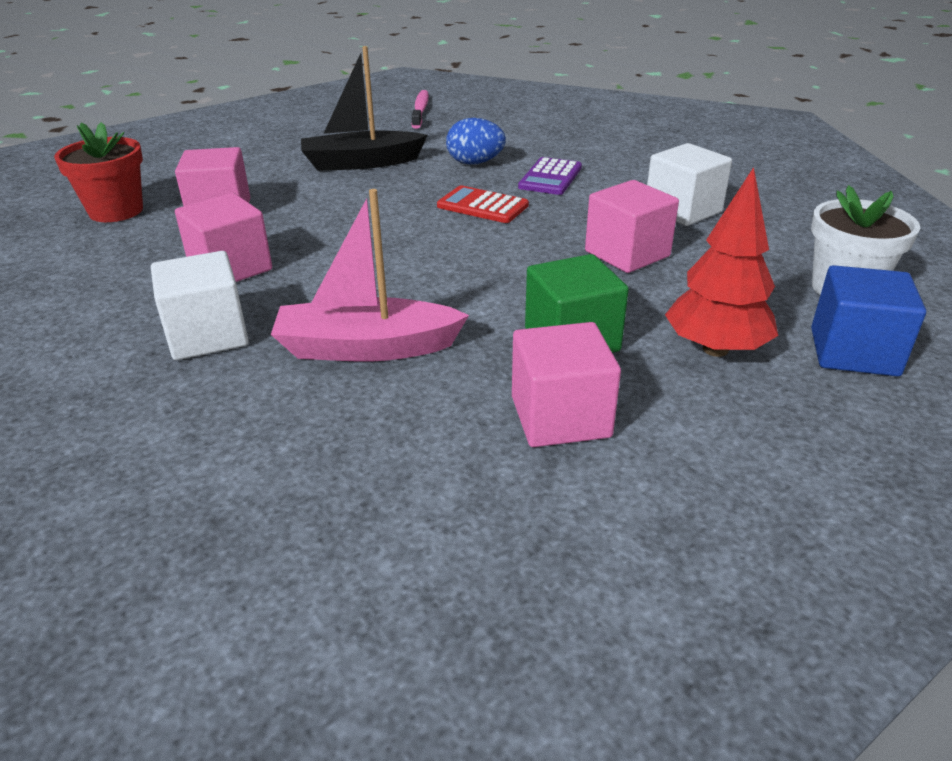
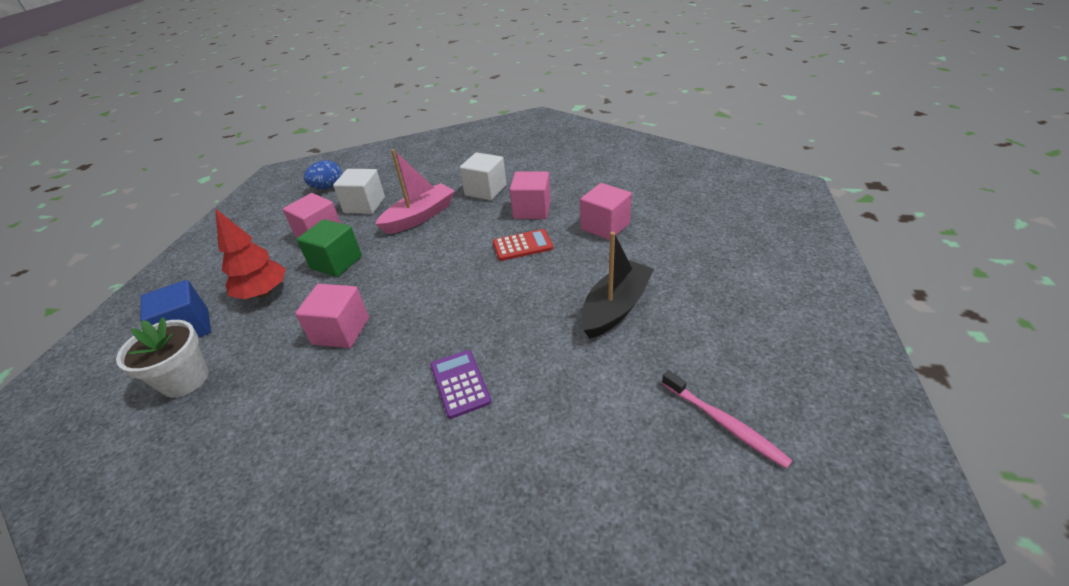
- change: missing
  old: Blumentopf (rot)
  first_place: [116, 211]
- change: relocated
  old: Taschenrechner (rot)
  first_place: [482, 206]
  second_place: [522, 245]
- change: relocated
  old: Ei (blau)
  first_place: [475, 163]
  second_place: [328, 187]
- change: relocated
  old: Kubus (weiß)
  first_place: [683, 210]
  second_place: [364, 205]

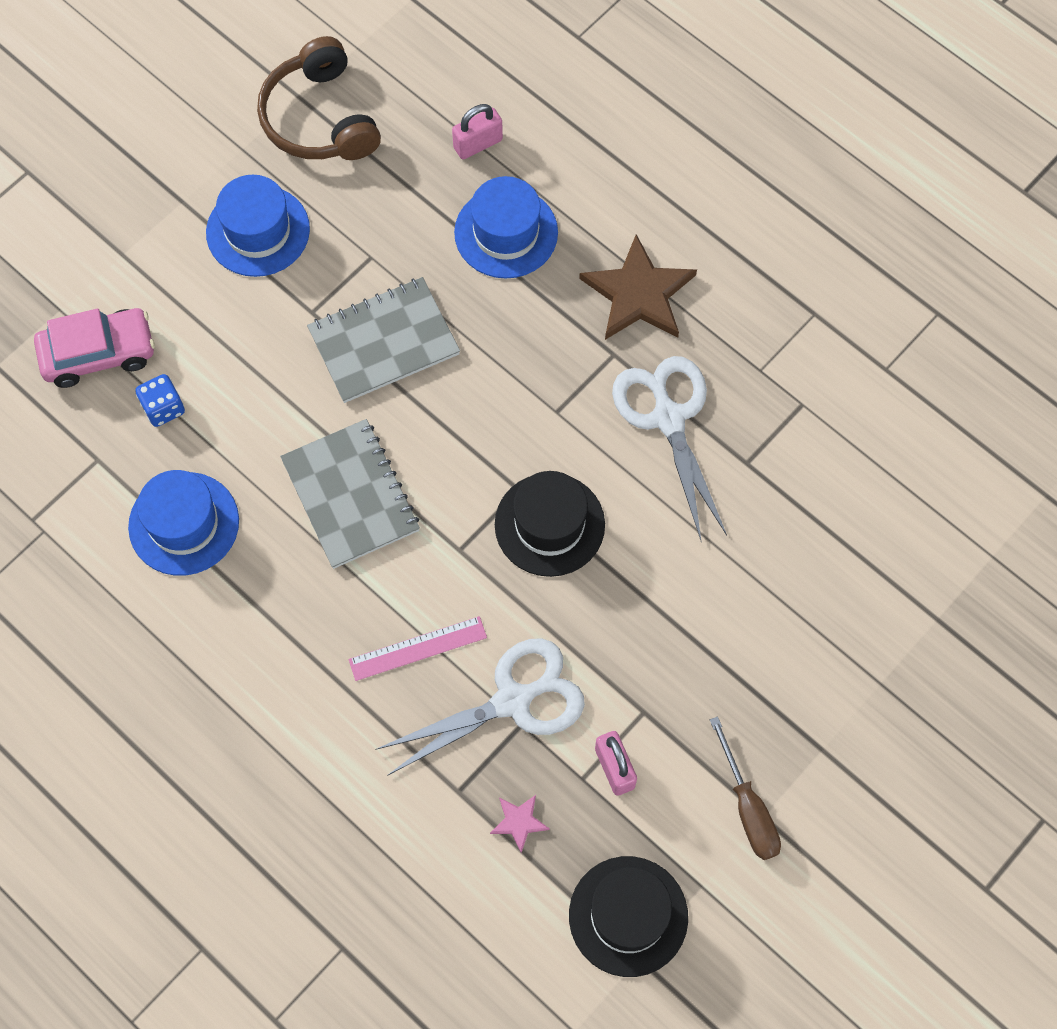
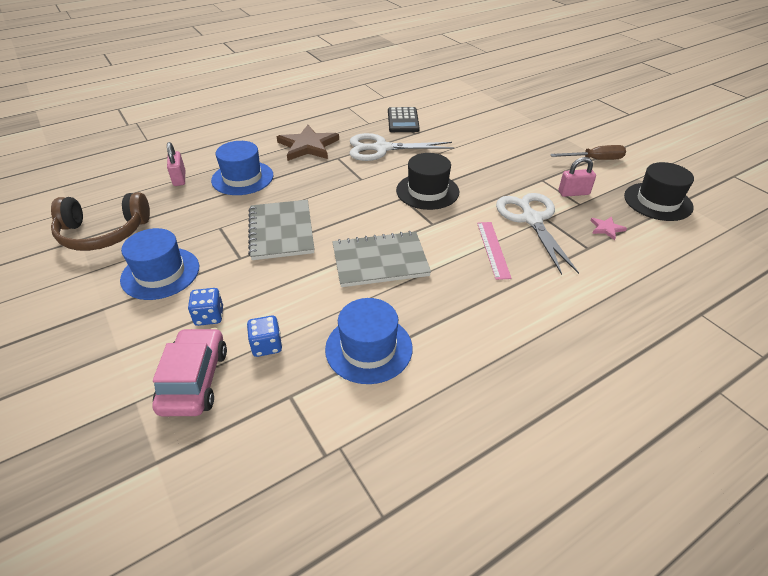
- change: appeared
  new: Spielwürfel (blau)
  second_place: [209, 316]
- change: appeared
  new: Taschenrechner (schwarz)
  second_place: [403, 120]

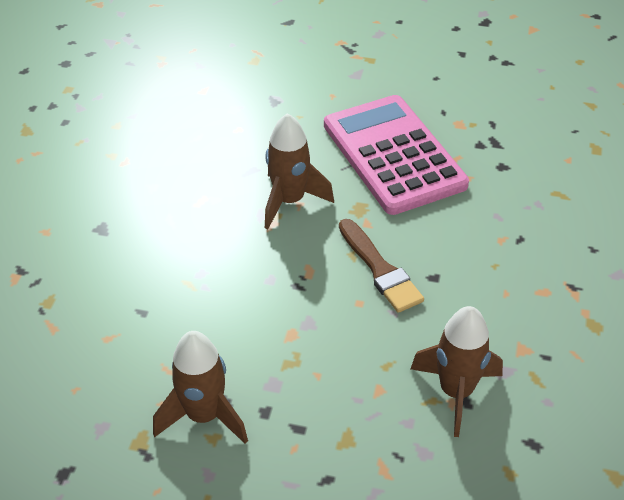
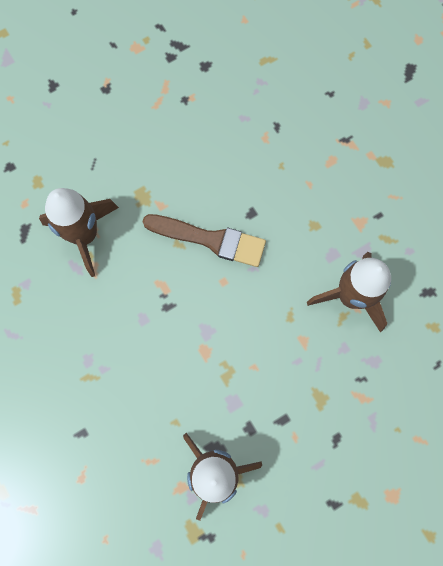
- change: missing
  old: Taschenrechner (rosa)
  first_place: [393, 155]

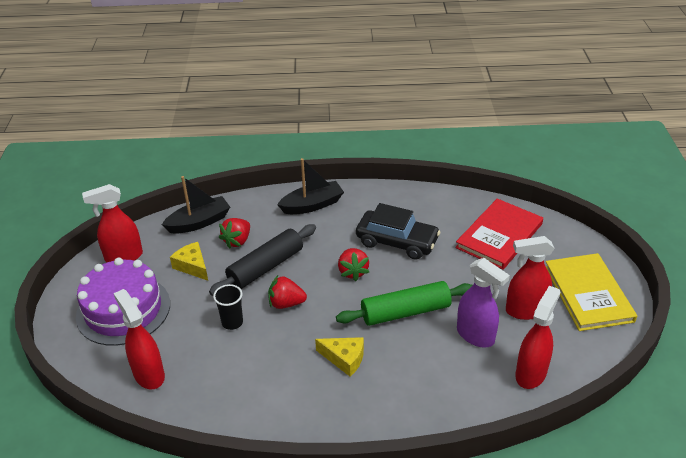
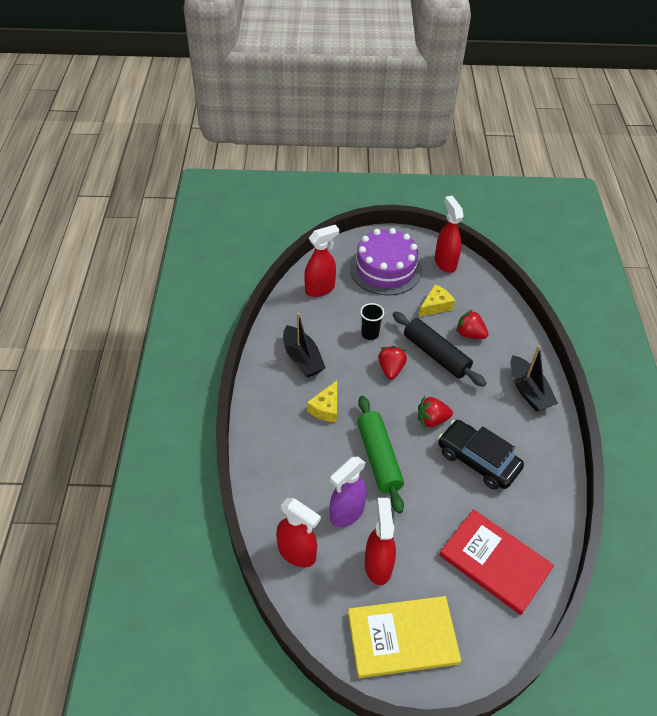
- change: relocated
  old: Boot (schwarz)
  first_place: [199, 222]
  second_place: [302, 358]
- change: spun
  old: Auto (schwarz)
  first_place: [397, 241]
  second_place: [477, 460]
  degrees: 105

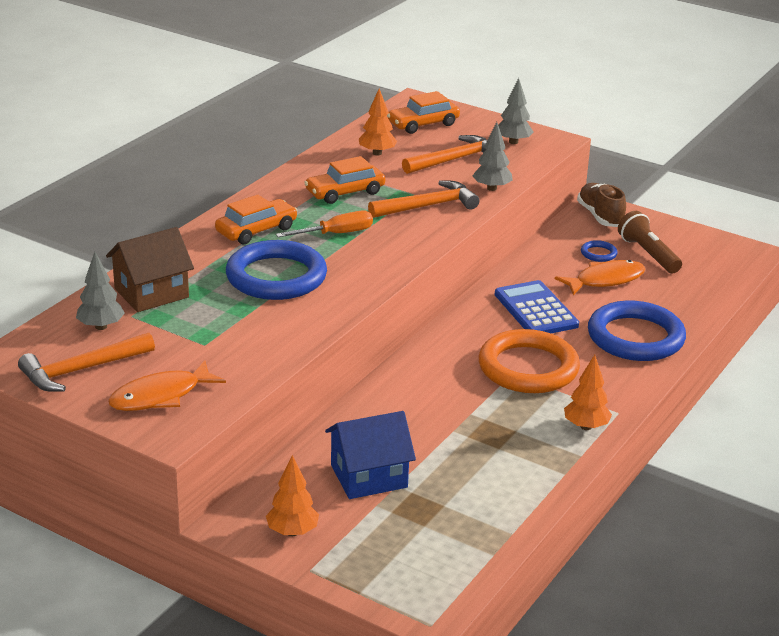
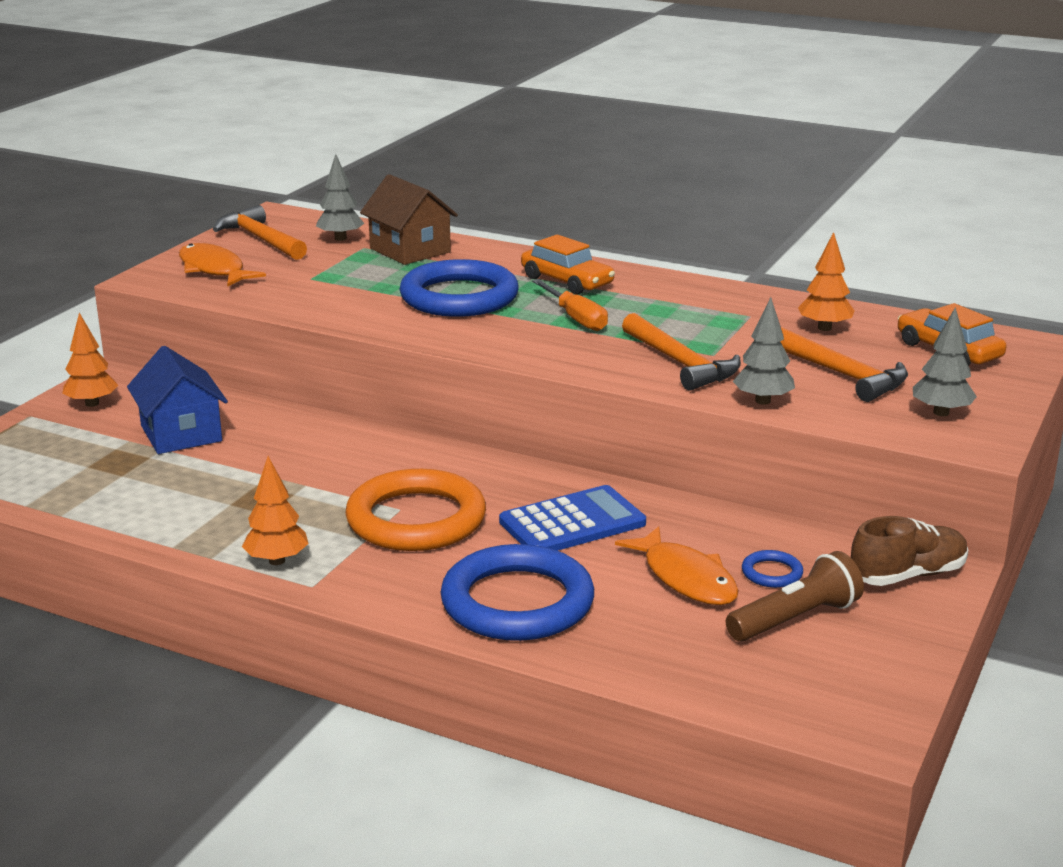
- change: missing
  old: Auto (orange)
  first_place: [345, 192]

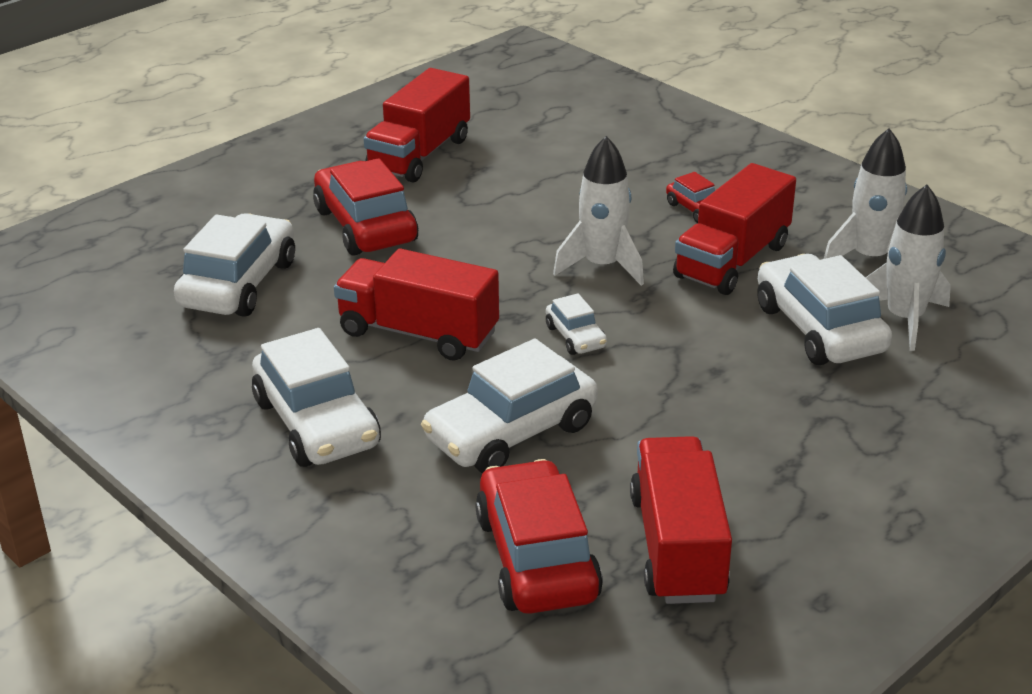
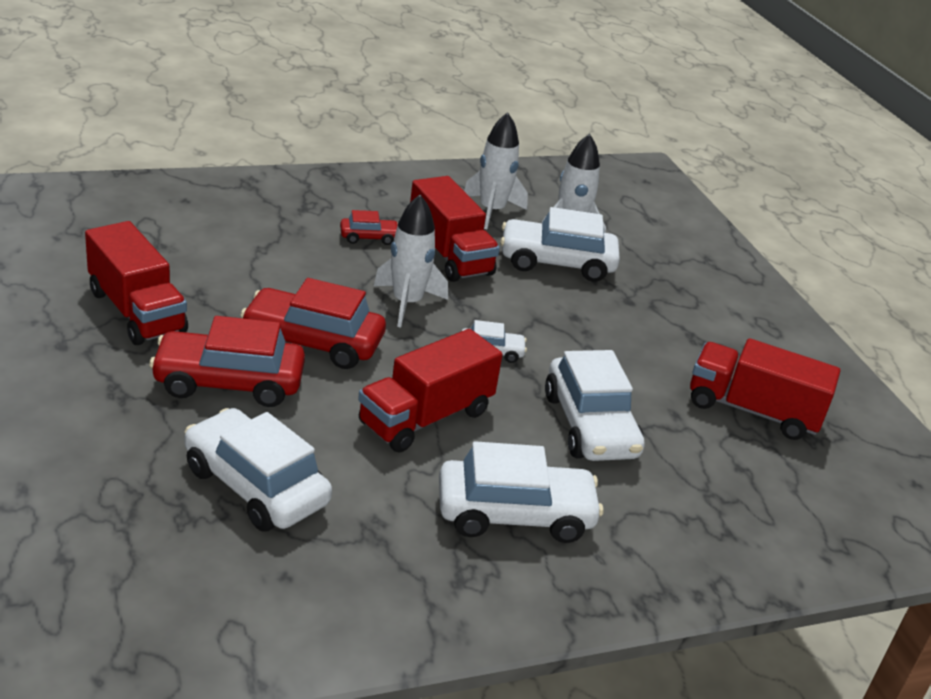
- change: relocated
  old: Auto (rot)
  first_place: [536, 557]
  second_place: [313, 342]

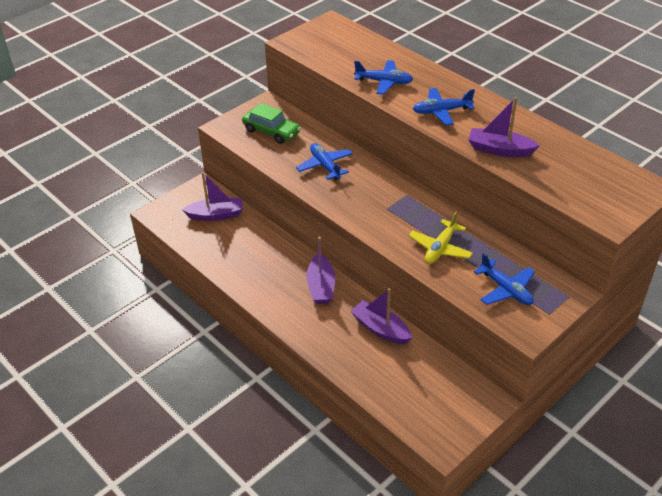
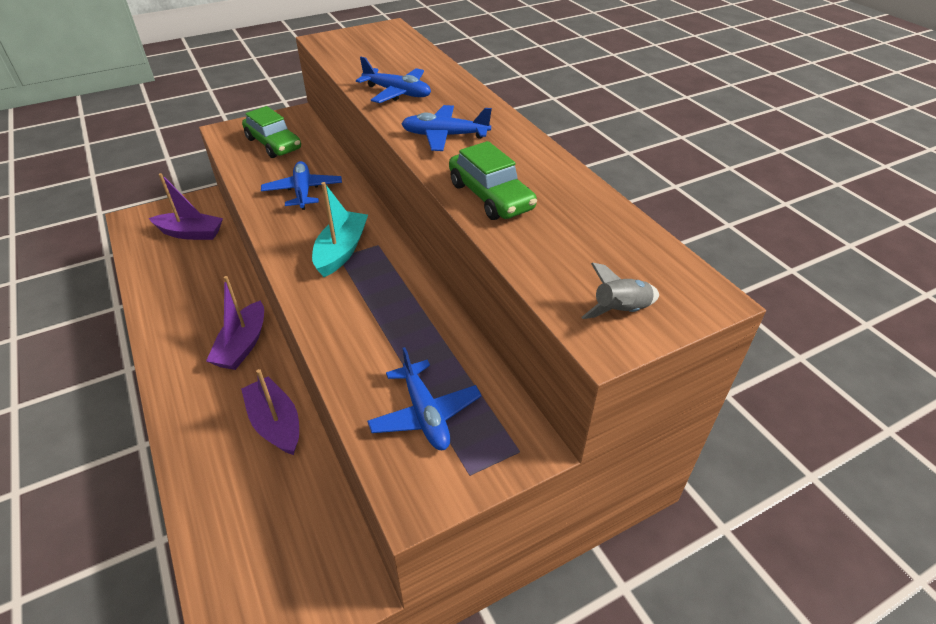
- change: missing
  old: Flugzeug (gelb)
  first_place: [440, 248]
- change: appeared
  new: Boot (türkis)
  second_place: [341, 251]
- change: appeared
  new: Rakete (grau)
  second_place: [621, 311]
- change: exchanged
  old: Boot (lila)
  new: Auto (grün)
  first_place: [499, 150]
  second_place: [490, 196]

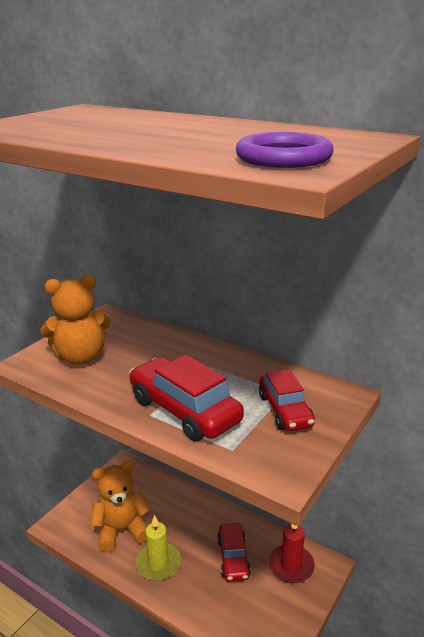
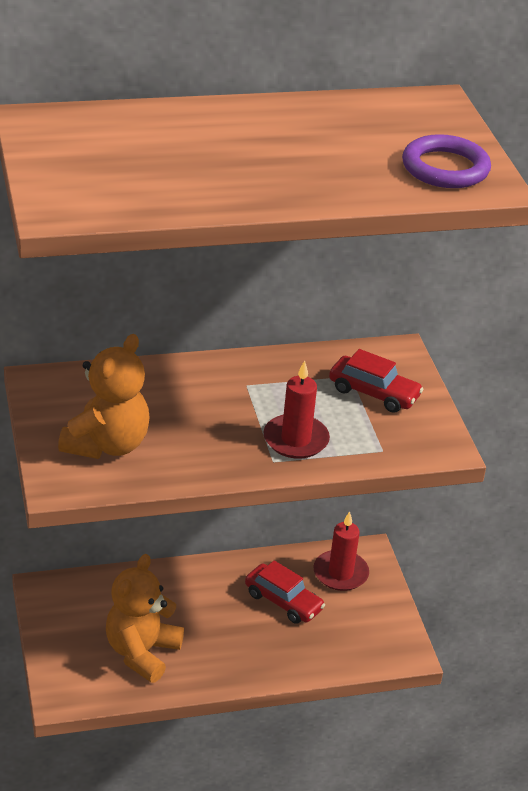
- change: missing
  old: Kerze (gelb)
  first_place: [158, 563]
- change: exchanged
  old: Auto (rot)
  new: Kerze (rot)
  first_place: [184, 410]
  second_place: [296, 440]

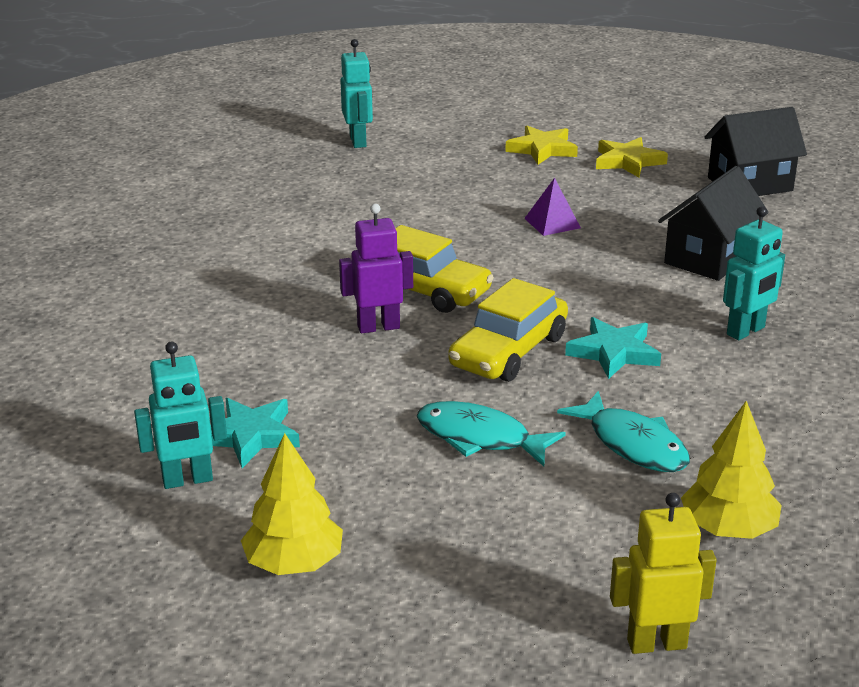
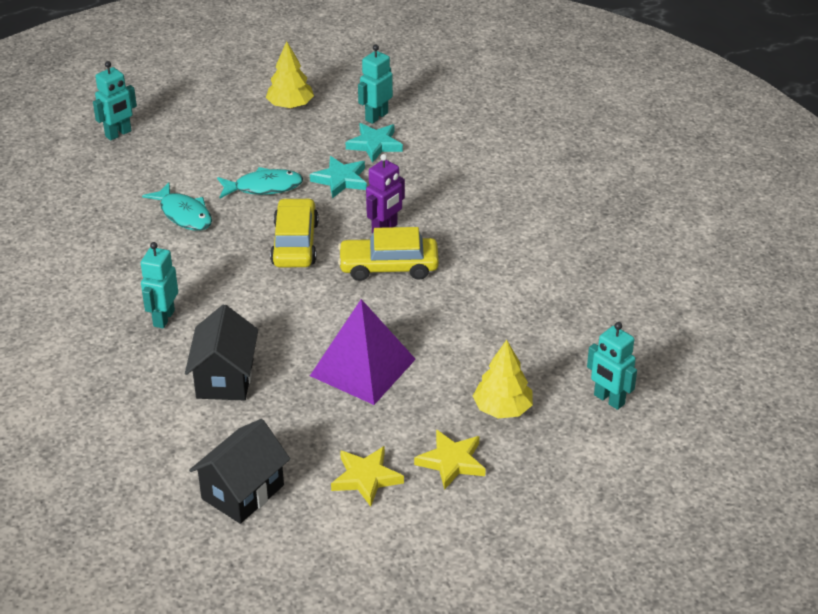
- change: relocated
  old: Stern (türkis)
  first_place: [613, 352]
  second_place: [341, 180]
- change: relocated
  old: Baum (gelb)
  first_place: [728, 529]
  second_place: [502, 409]
- change: colour
  old: Roboter (gelb)
  new: Roboter (türkis)
  first_place: [656, 643]
  second_place: [118, 134]
- change: spun
  old: Fisch (türkis)
  first_place: [633, 444]
  second_place: [184, 214]
  degrees: -150
- change: size
  old: Pyramide (lila)
  first_place: [552, 223]
  second_place: [363, 367]
  factor: 2.16

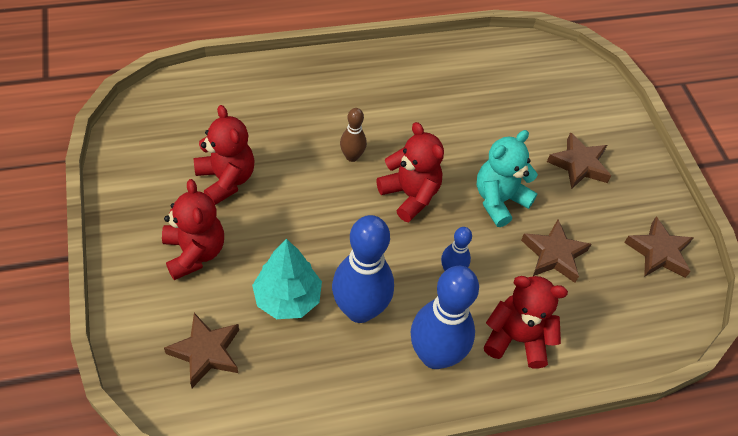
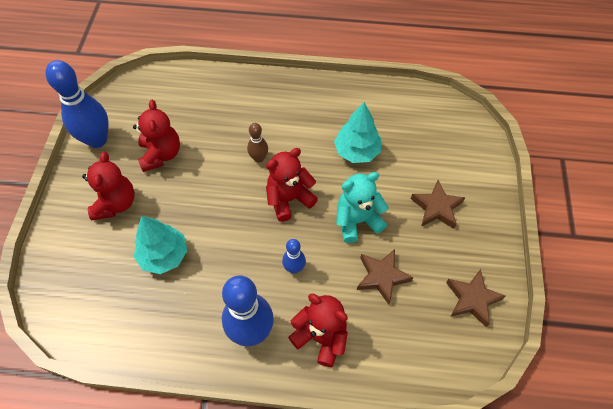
- change: missing
  old: Stern (braun)
  first_place: [206, 352]
- change: appeared
  new: Baum (türkis)
  second_place: [357, 151]
- change: relocated
  old: Bowlingkegel (blau)
  first_place: [359, 310]
  second_place: [97, 140]
- change: spun
  old: Teddybär (rot)
  first_place: [410, 195]
  second_place: [289, 199]
  degrees: -105

